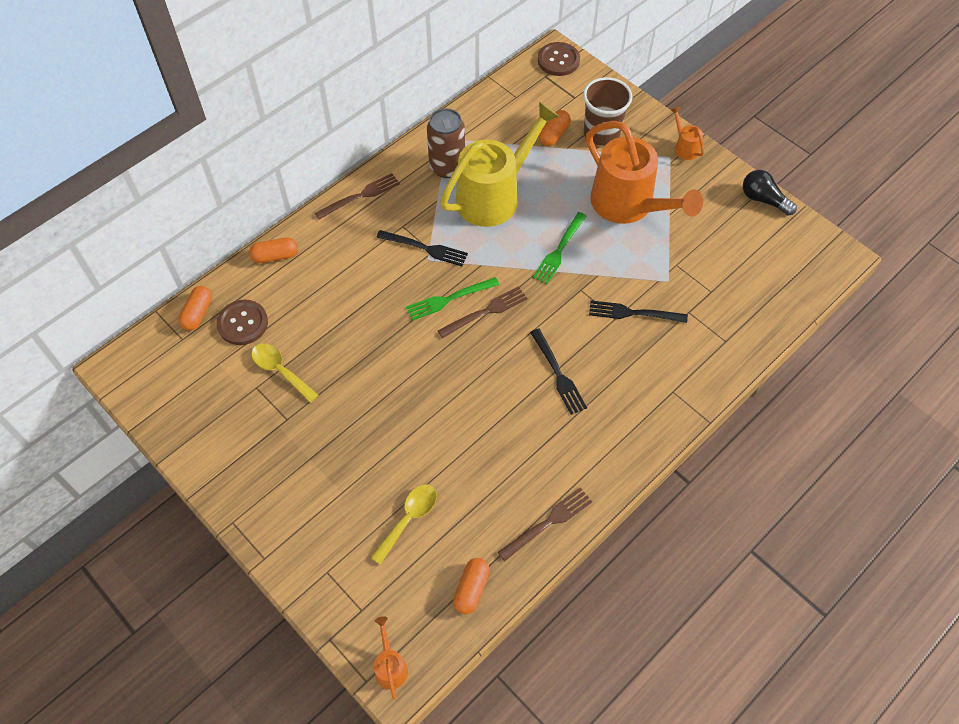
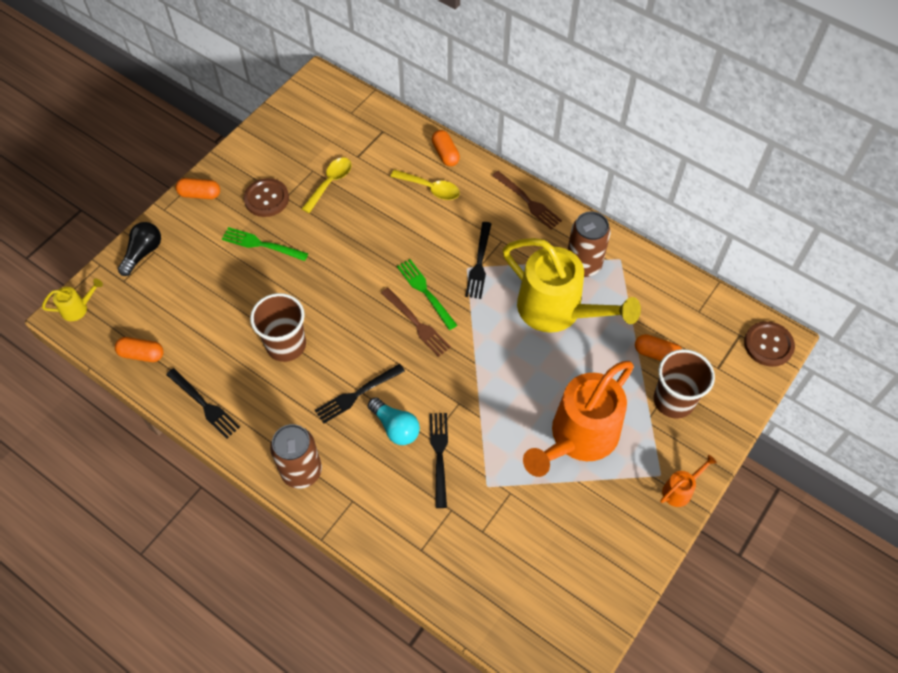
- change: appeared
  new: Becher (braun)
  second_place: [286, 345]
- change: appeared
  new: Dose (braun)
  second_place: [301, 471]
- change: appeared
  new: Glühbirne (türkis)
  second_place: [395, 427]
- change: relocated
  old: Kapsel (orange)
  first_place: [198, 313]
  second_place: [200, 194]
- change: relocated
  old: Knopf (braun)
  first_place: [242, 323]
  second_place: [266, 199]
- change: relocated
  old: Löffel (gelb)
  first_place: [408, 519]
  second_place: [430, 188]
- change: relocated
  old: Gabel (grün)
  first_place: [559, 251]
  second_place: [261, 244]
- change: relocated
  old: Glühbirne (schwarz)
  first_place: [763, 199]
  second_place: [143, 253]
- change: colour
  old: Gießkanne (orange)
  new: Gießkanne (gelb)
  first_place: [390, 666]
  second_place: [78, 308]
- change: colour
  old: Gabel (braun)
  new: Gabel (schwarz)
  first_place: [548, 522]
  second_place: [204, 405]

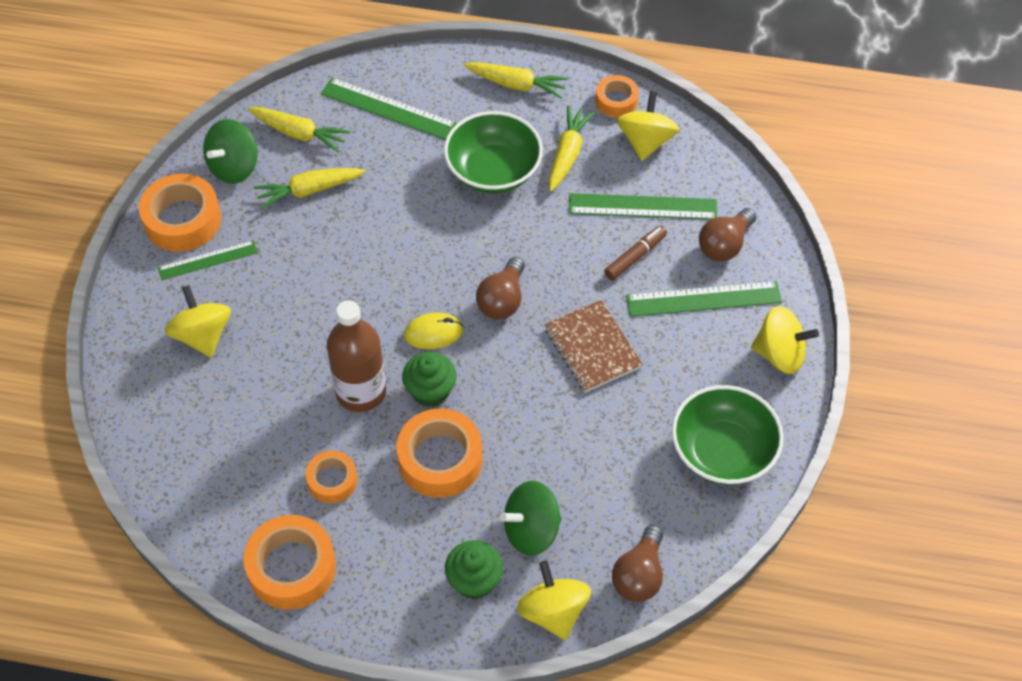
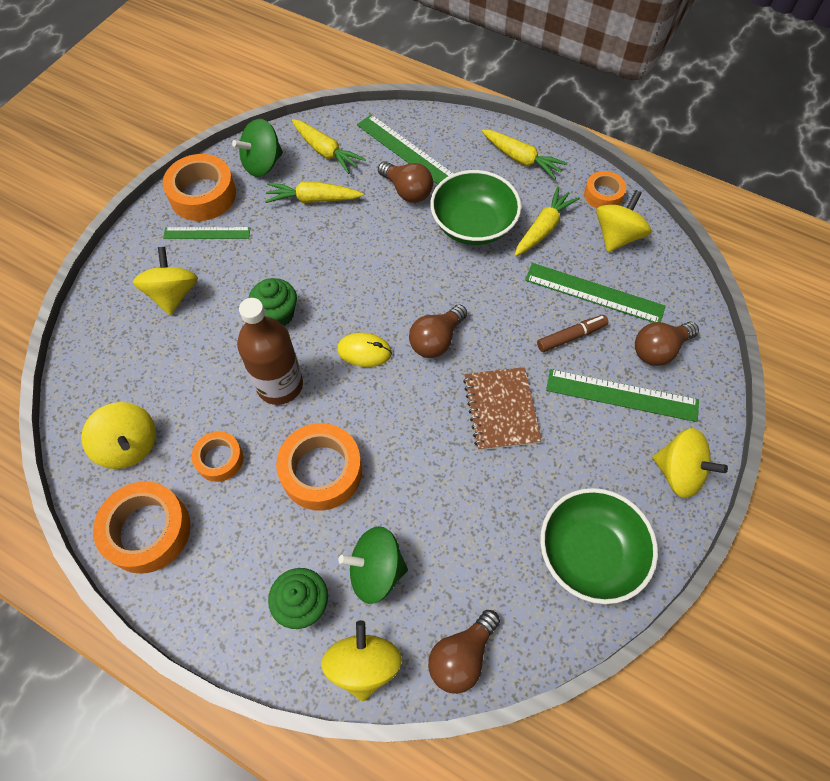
- change: appeared
  new: Kreisel (gelb)
  second_place: [129, 446]
- change: appeared
  new: Glühbirne (braun)
  second_place: [407, 191]
- change: relocated
  old: Muffin (grün)
  first_place: [430, 391]
  second_place: [277, 314]

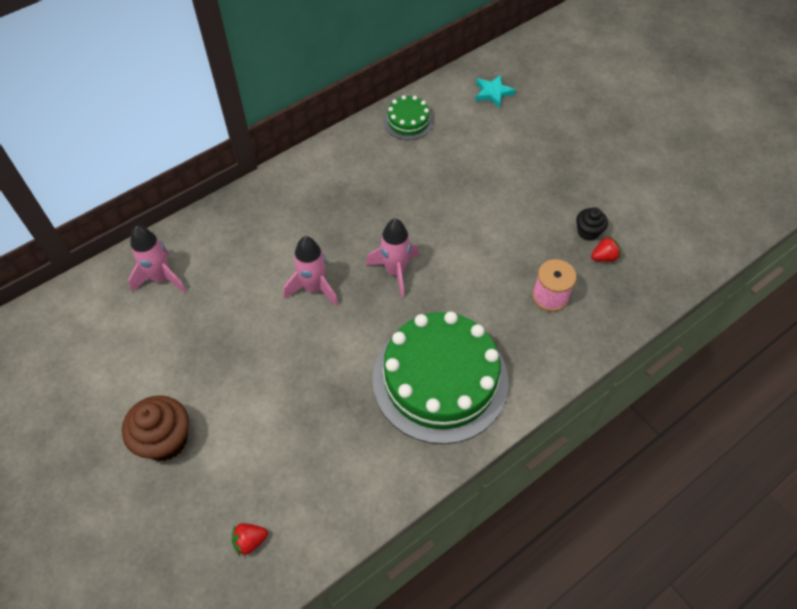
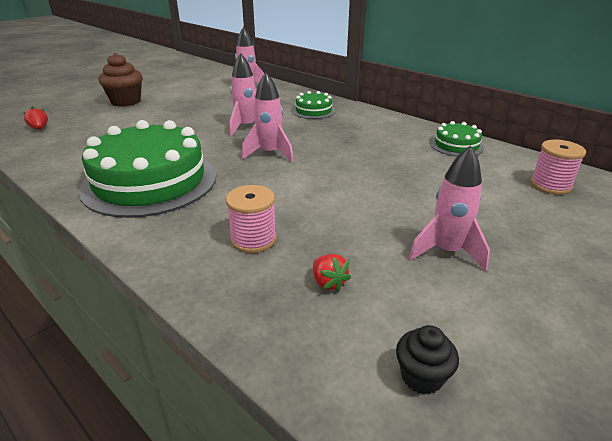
- change: appeared
  new: Kuchen (grün)
  second_place: [313, 111]
- change: appeared
  new: Rakete (rosa)
  second_place: [446, 252]
- change: relocated
  old: Muffin (schwarz)
  first_place: [588, 232]
  second_place: [422, 377]
- change: exchanged
  old: Stern (türkis)
  new: Garnrolle (rosa)
  first_place: [493, 93]
  second_place: [550, 185]

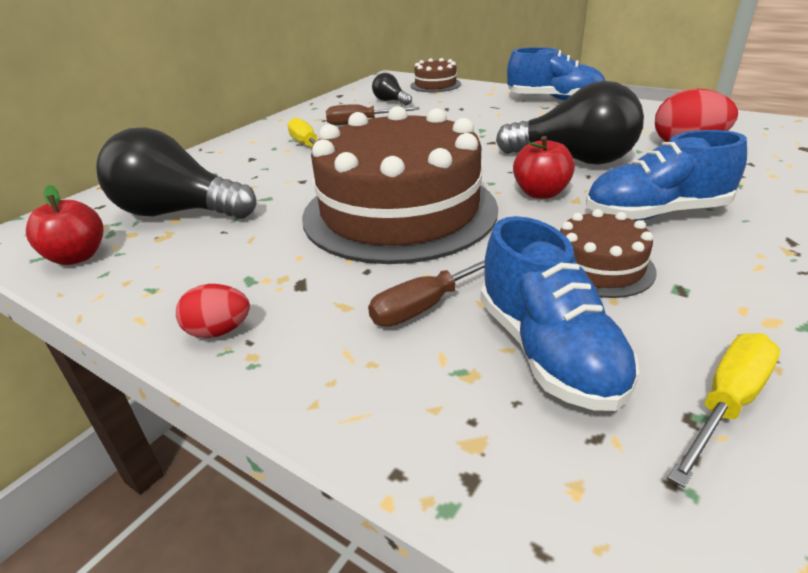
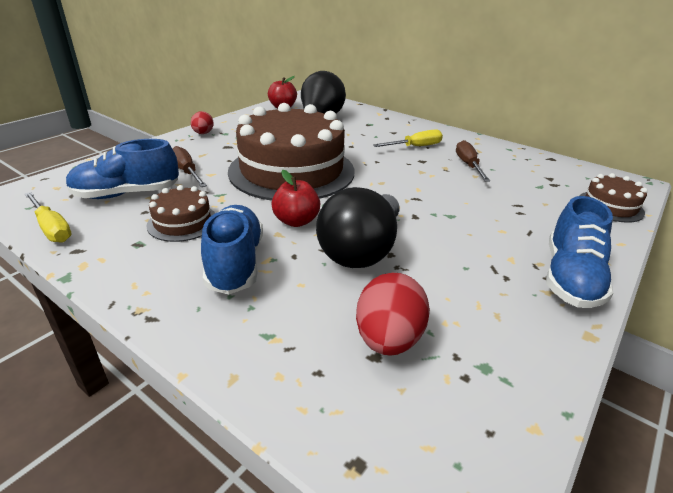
- change: missing
  old: Glühbirne (schwarz)
  first_place: [391, 101]

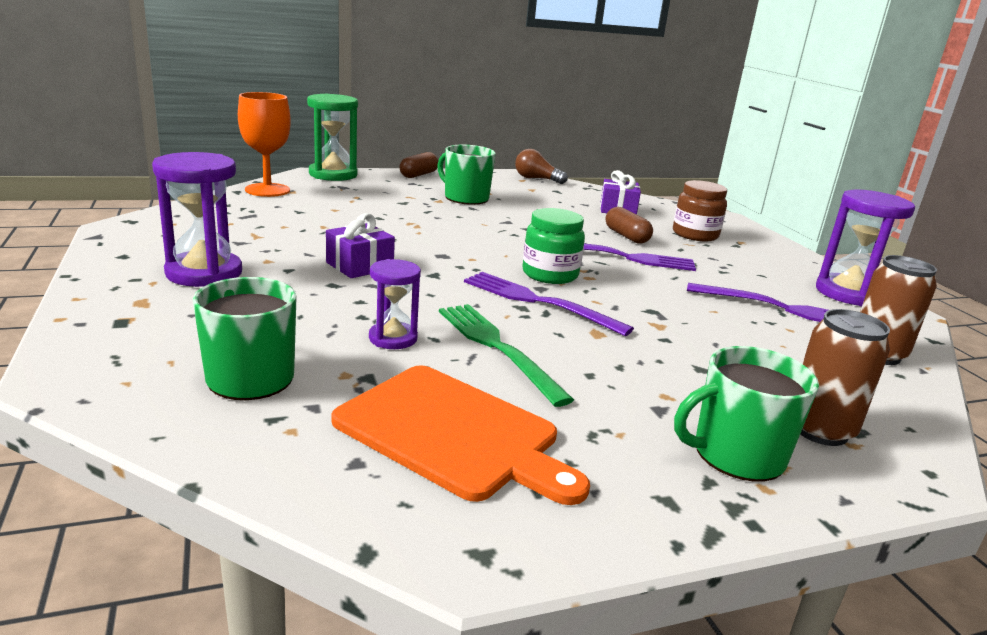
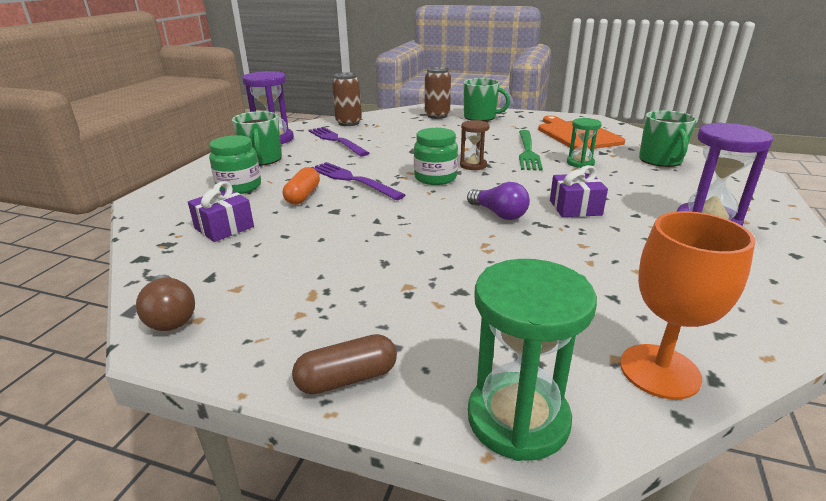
- change: appeared
  new: Glühbirne (lila)
  second_place: [499, 214]
- change: relocated
  old: Tasse (grün)
  first_place: [465, 198]
  second_place: [262, 159]
- change: exchanged
  old: Gabel (lila)
  new: Sanduhr (braun)
  first_place: [537, 301]
  second_place: [473, 165]
- change: colour
  old: Sanduhr (lila)
  new: Sanduhr (grün)
  first_place: [393, 338]
  second_place: [580, 163]
- change: colour
  old: Kapsel (braun)
  new: Kapsel (orange)
  first_place: [626, 236]
  second_place: [303, 196]
- change: colour
  old: Einmachglas (braun)
  new: Einmachglas (grün)
  first_place: [695, 235]
  second_place: [239, 187]

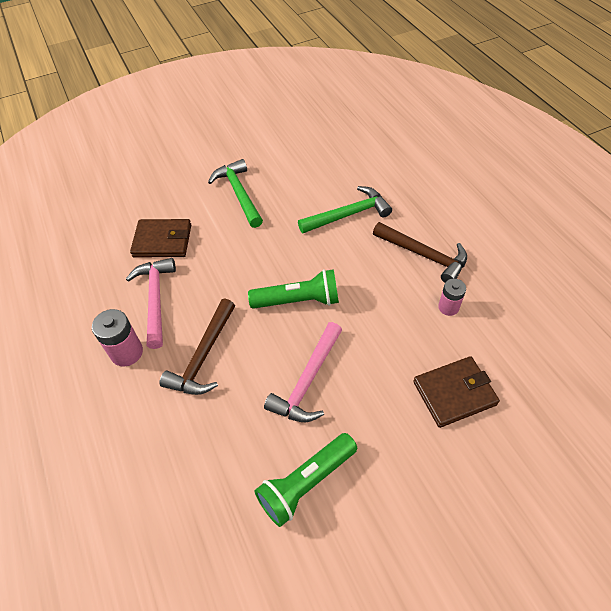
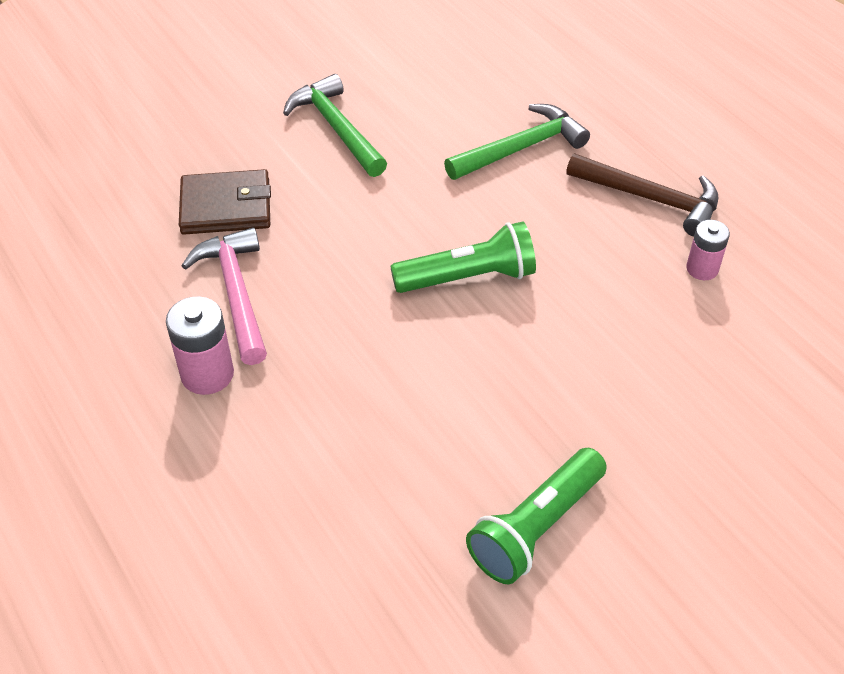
- change: missing
  old: Hammer (braun)
  first_place: [203, 356]
- change: missing
  old: Hammer (rosa)
  first_place: [308, 381]
- change: missing
  old: Geldbörse (braun)
  first_place: [454, 393]

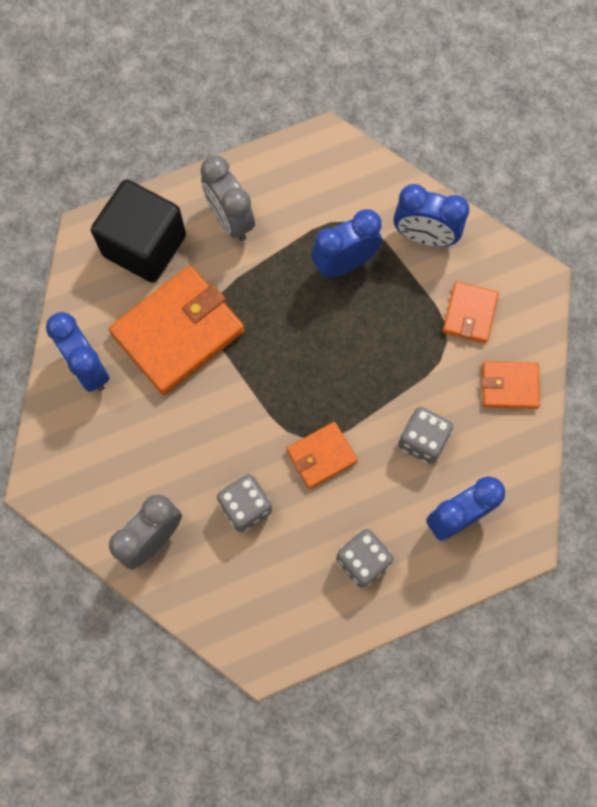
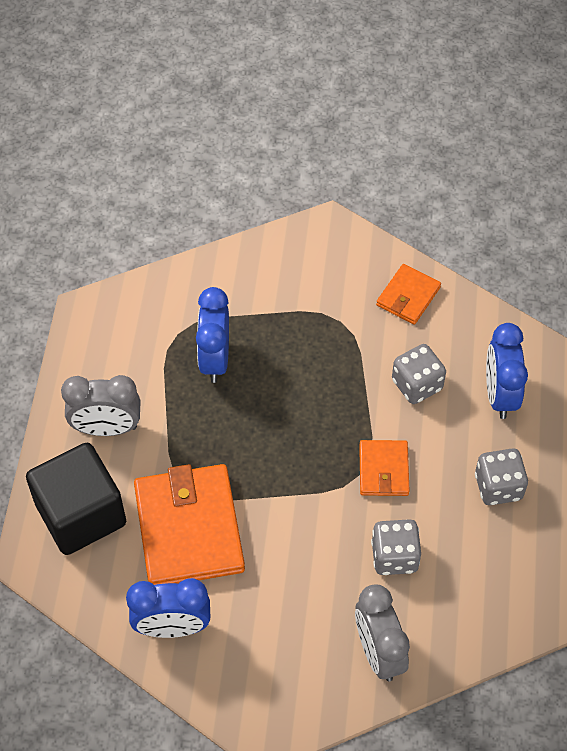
- change: missing
  old: Wecker (blau)
  first_place: [424, 237]
- change: missing
  old: Geldbörse (orange)
  first_place: [469, 314]

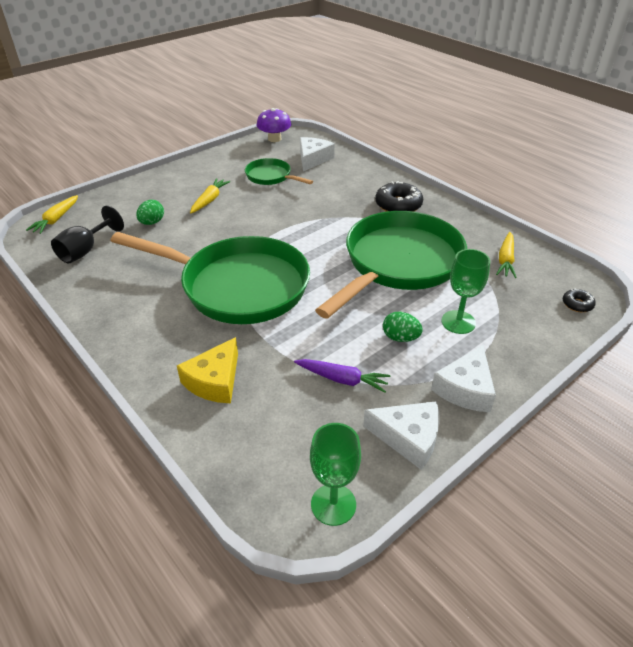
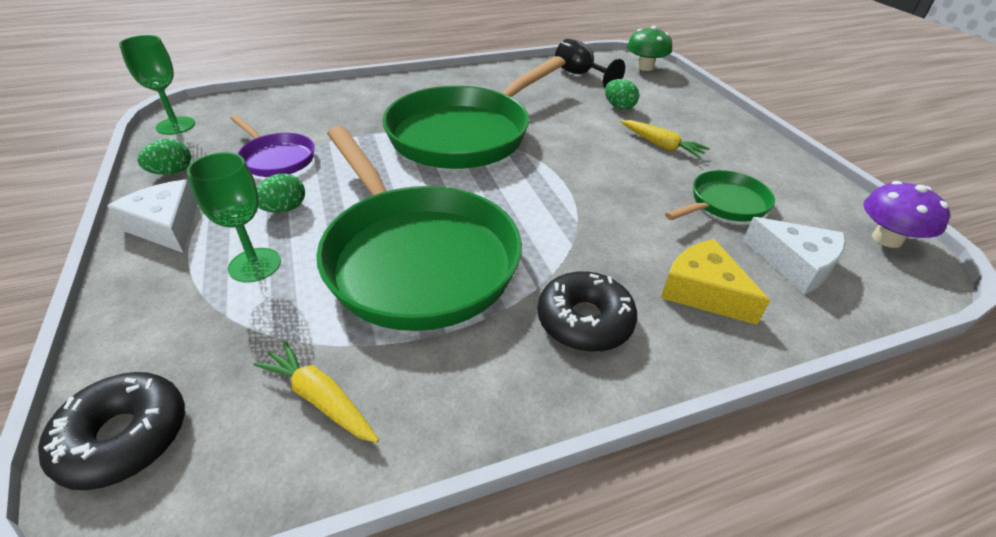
- change: relocated
  old: Käse (gelb)
  first_place: [214, 381]
  second_place: [703, 291]
- change: exchanged
  old: Karotte (gelb)
  new: Pilz (grün)
  first_place: [56, 219]
  second_place: [645, 67]
- change: exchanged
  old: Karotte (lila)
  new: Pfanne (lila)
  first_place: [342, 379]
  second_place: [276, 158]
- change: exchanged
  old: Käse (weiß)
  new: Ei (grün)
  first_place: [408, 438]
  second_place: [172, 172]
- change: size
  old: Donut (schwarz)
  first_place: [577, 304]
  second_place: [124, 437]
  factor: 1.91

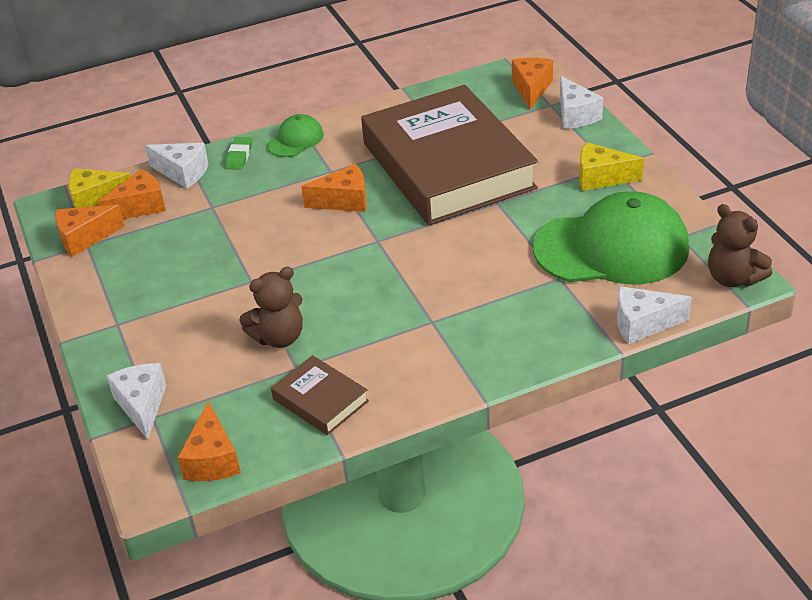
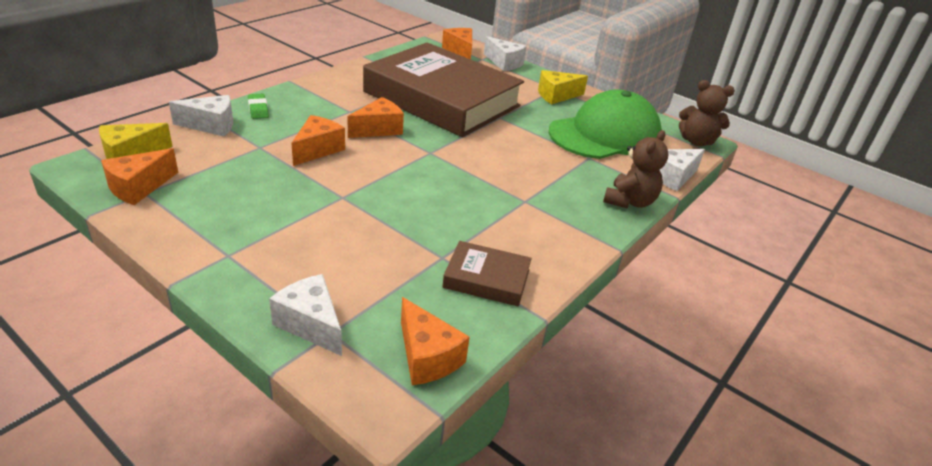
- change: missing
  old: Kappe (grün)
  first_place: [295, 140]
- change: relocated
  old: Käse (orange)
  first_place: [140, 207]
  second_place: [317, 149]
- change: relocated
  old: Teddybär (braun)
  first_place: [279, 337]
  second_place: [629, 201]

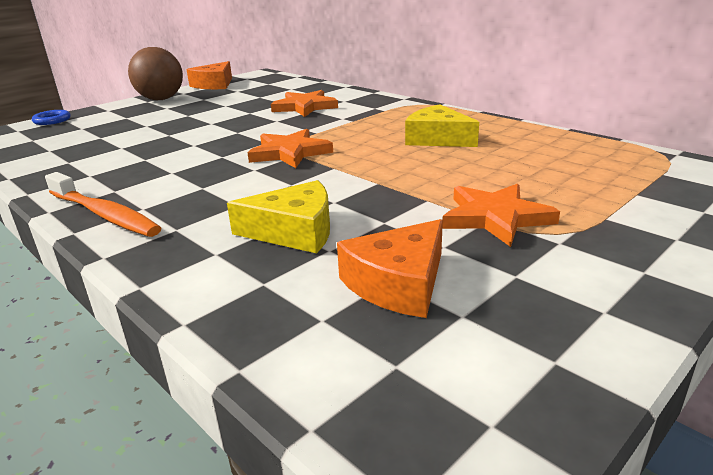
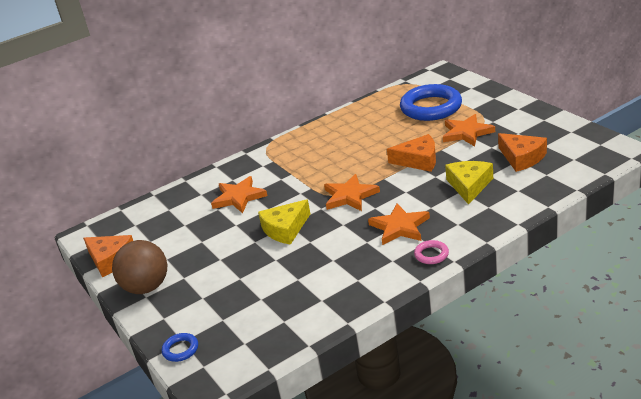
- change: appeared
  new: Stern (orange)
  second_place: [400, 227]
- change: appeared
  new: Käse (orange)
  second_place: [418, 160]
- change: appeared
  new: Ring (blau)
  second_place: [431, 107]
- change: relocated
  old: Käse (gelb)
  first_place: [437, 139]
  second_place: [285, 229]
- change: exchanged
  old: Zahnbürste (orange)
  new: Ring (rosa)
  first_place: [104, 214]
  second_place: [431, 254]

